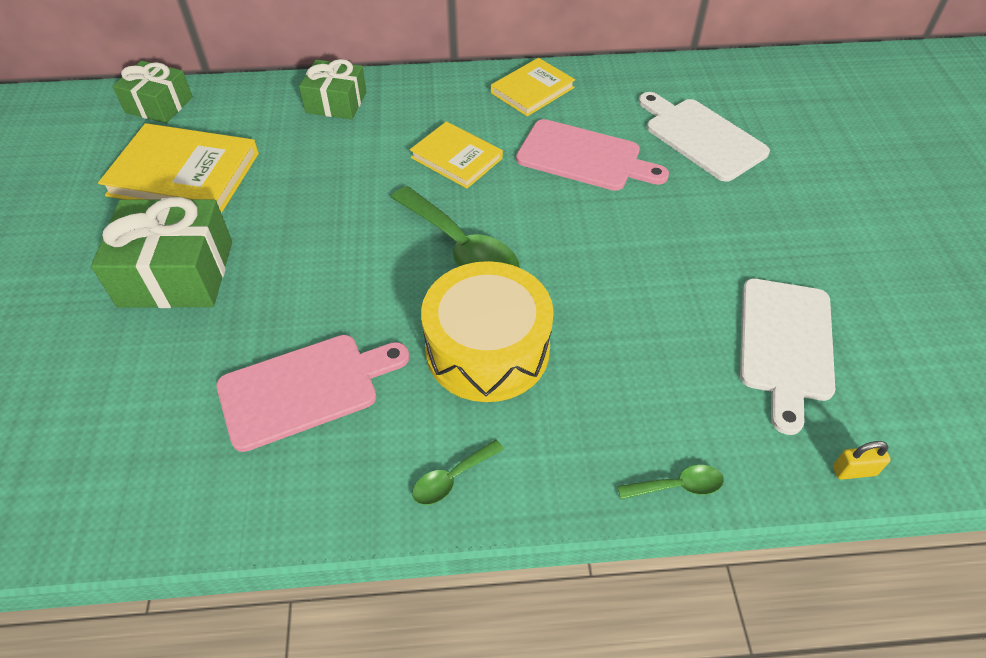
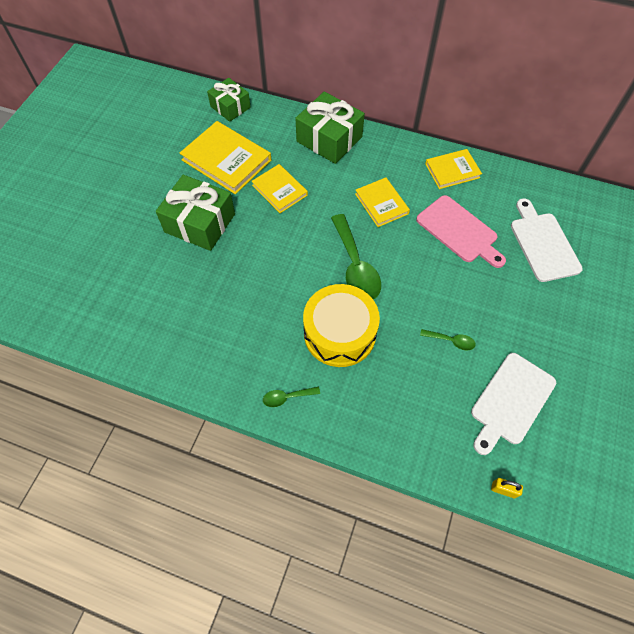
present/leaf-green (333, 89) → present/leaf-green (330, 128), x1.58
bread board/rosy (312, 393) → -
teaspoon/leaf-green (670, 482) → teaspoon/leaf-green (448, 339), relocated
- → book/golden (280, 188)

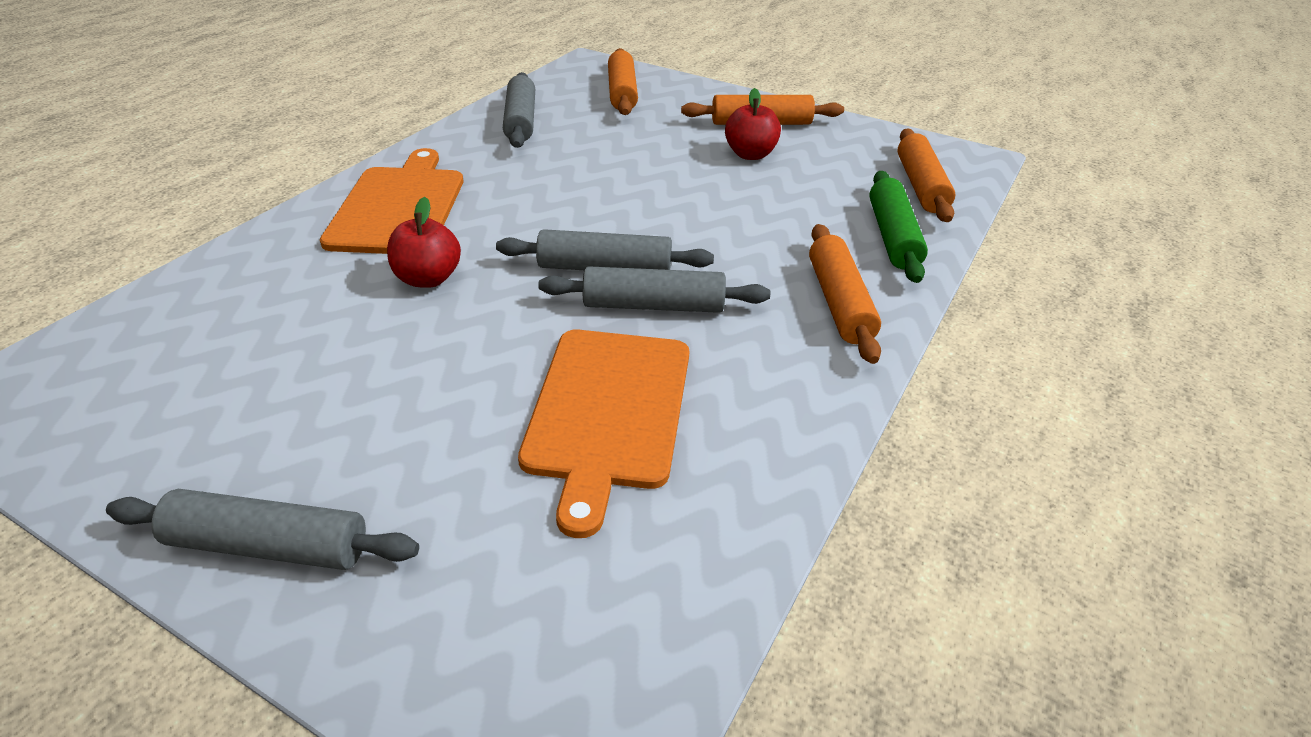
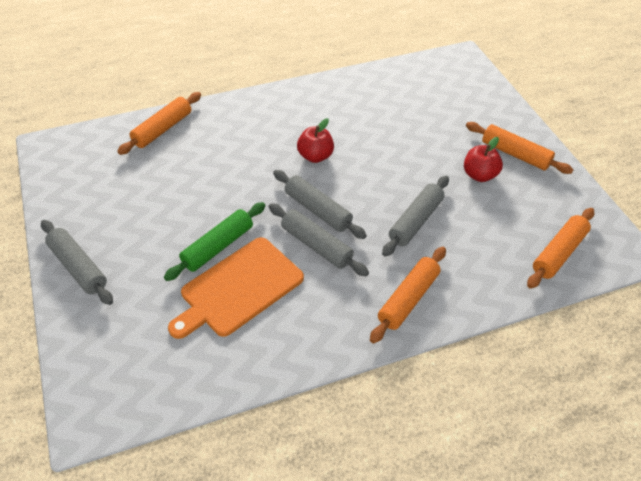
pastry roller/orange (623, 81) → pastry roller/orange (159, 123), relocated
pastry roller/grey (519, 110) → pastry roller/grey (415, 216), relocated
bread board/orange (391, 201) → -
pastry roller/leaf-green (898, 227) → pastry roller/leaf-green (215, 241), relocated
apple fruit/scarlet (424, 242) → apple fruit/scarlet (315, 140), relocated

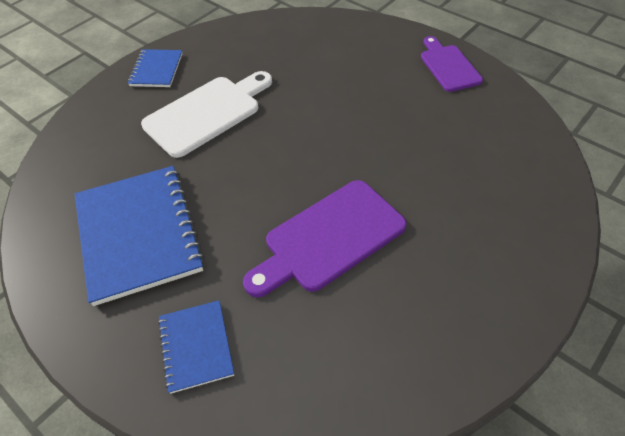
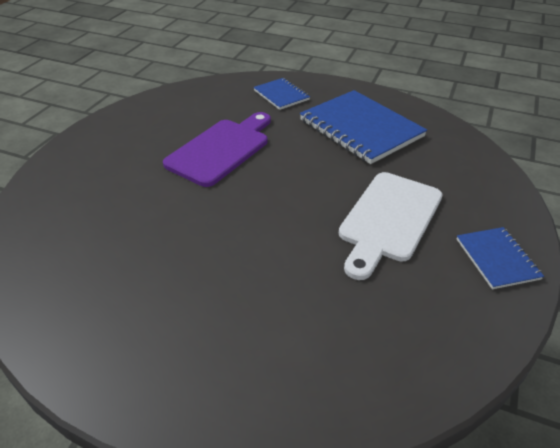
bread board/royal purple (452, 64) → -

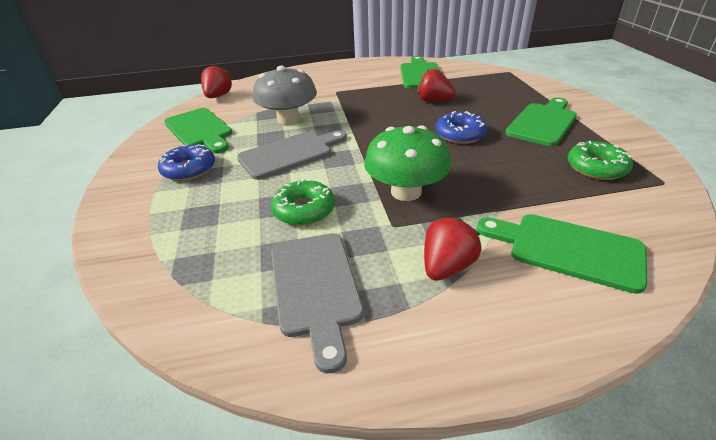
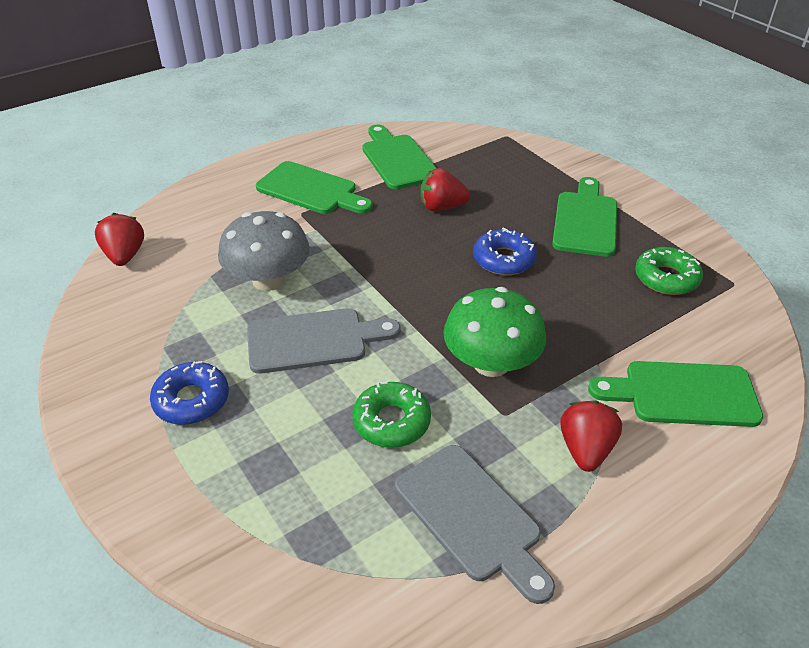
bread board/leaf-green (198, 130) → bread board/leaf-green (314, 187), relocated
bread board/grey (292, 155) → bread board/grey (323, 341), 45 degrees clockwise

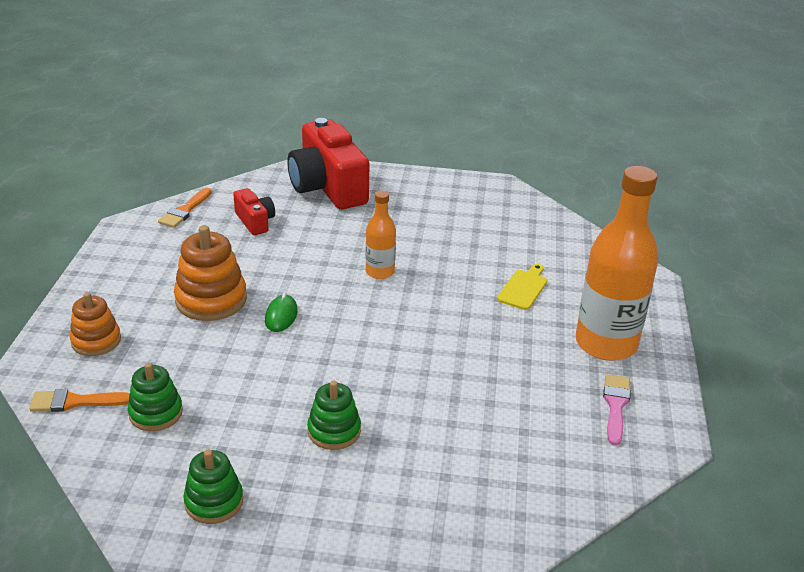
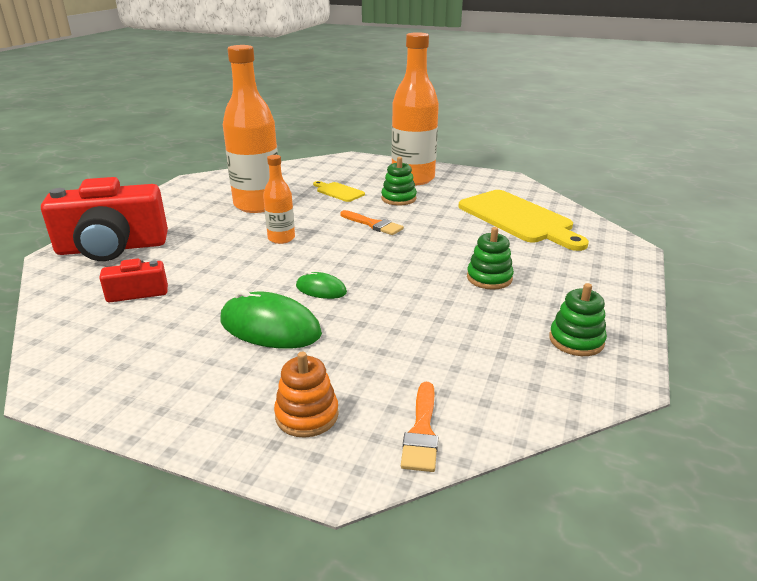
brush/orange (185, 208) → brush/orange (372, 222), relocated
stacking toy/orange (210, 273) → PC mouse/leaf-green (271, 319)
stacking toy/leaf-green (155, 397) → stacking toy/leaf-green (399, 181), relocated
brush/rosy (617, 410) → -
- → drink bottle/orange (250, 129)
- → bread board/golden (524, 220)

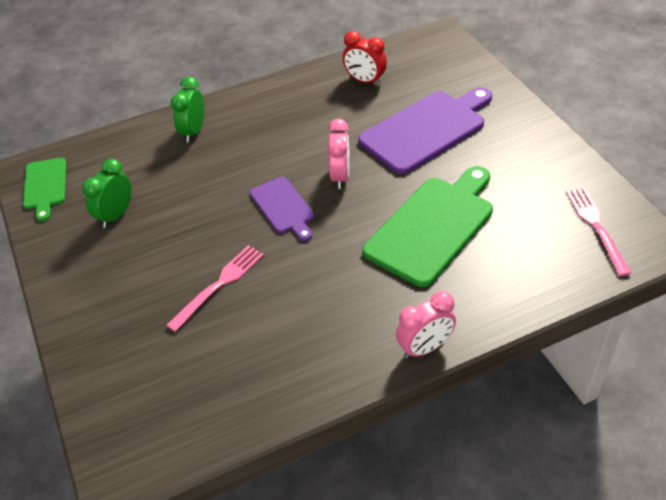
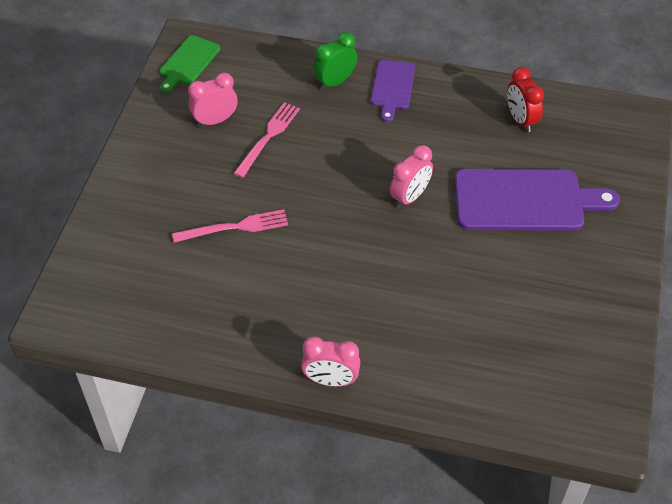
clock/leaf-green (107, 193) → clock/rosy (212, 100)
bread board/leaf-green (428, 226) → -
bread board/royal purple (282, 209) → bread board/royal purple (393, 91), relocated
fork/rosy (598, 231) → fork/rosy (266, 140), relocated

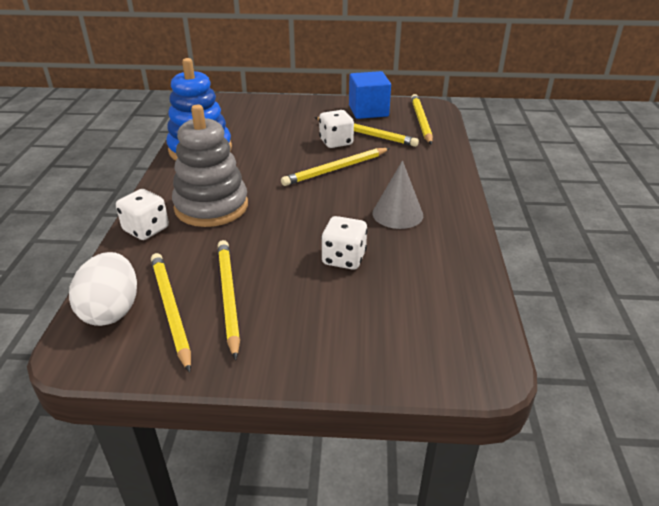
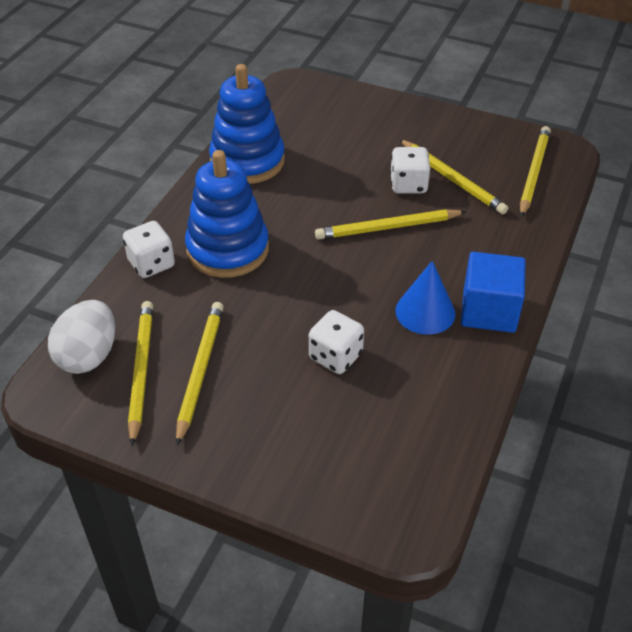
block/royal blue (370, 95) → block/royal blue (493, 292), relocated
stacking toy/grey (210, 166) → stacking toy/royal blue (227, 214)
cone shape/grey (397, 195) → cone shape/royal blue (425, 298)

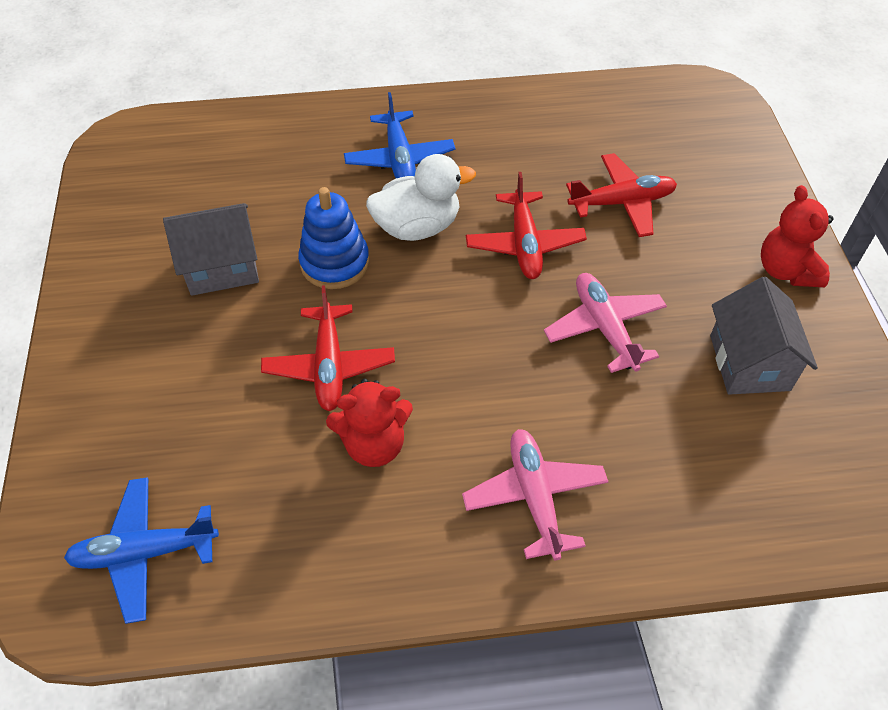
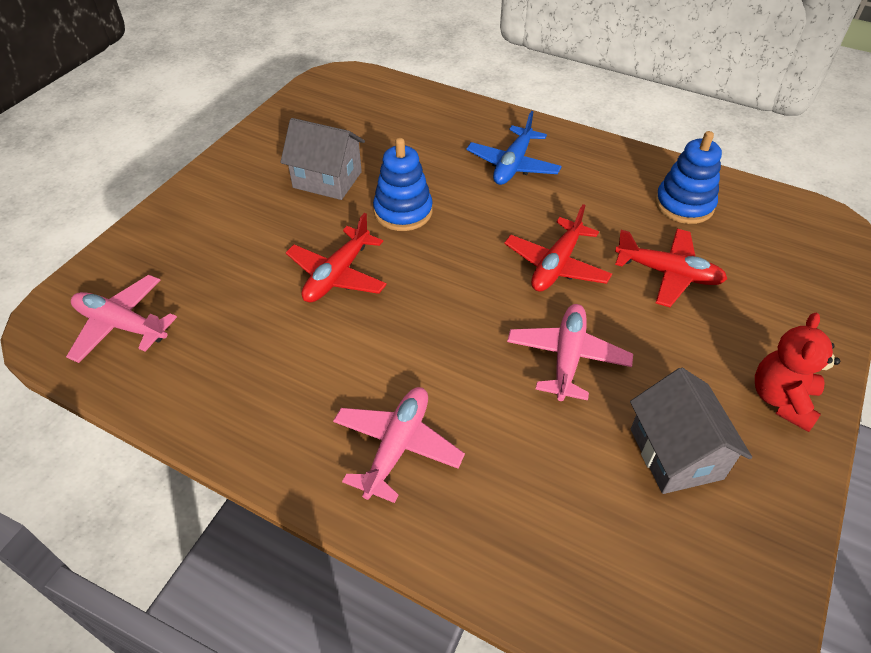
rubber duck/pure white (421, 197) → -
toy house/grey (764, 336) → toy house/grey (691, 431), 45 degrees counterclockwise
stuffed bear/scarlet (369, 423) → -
plane/royal blue (141, 550) → plane/rosy (121, 319)
- → stacking toy/royal blue (688, 177)

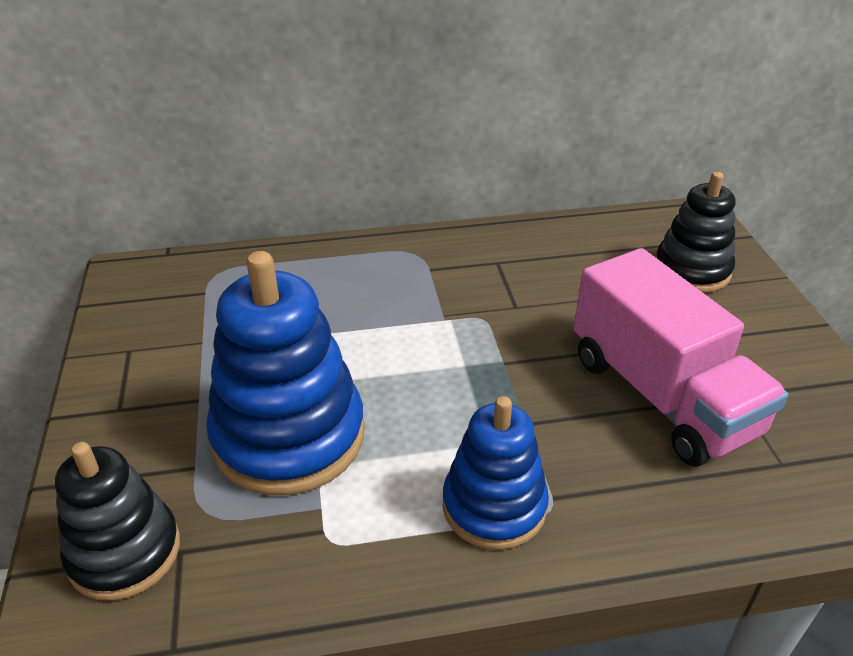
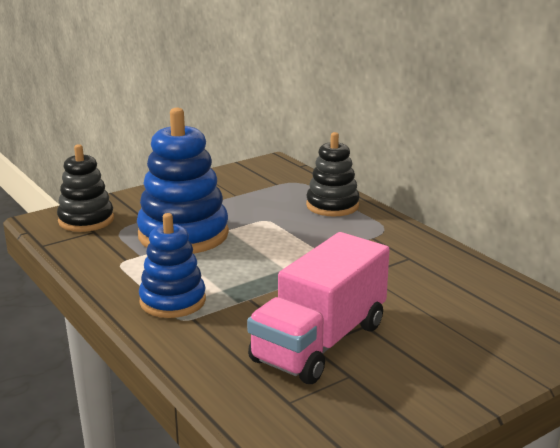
stacking toy/black (696, 232) → stacking toy/black (333, 174), relocated

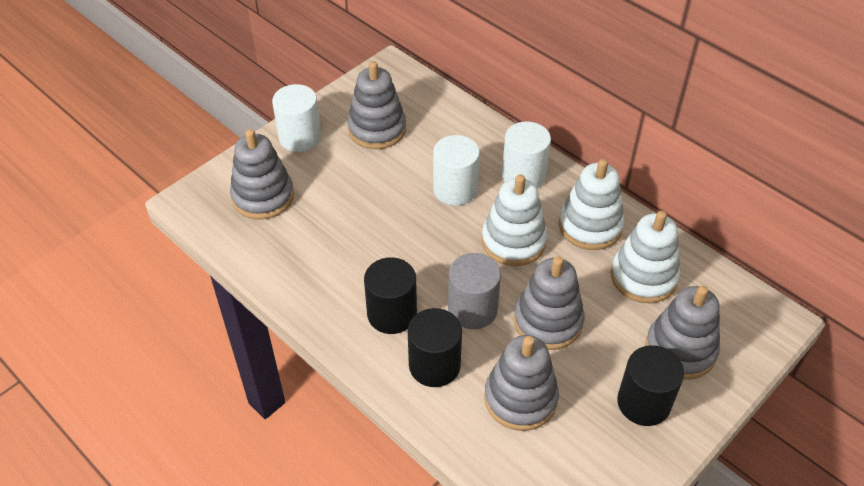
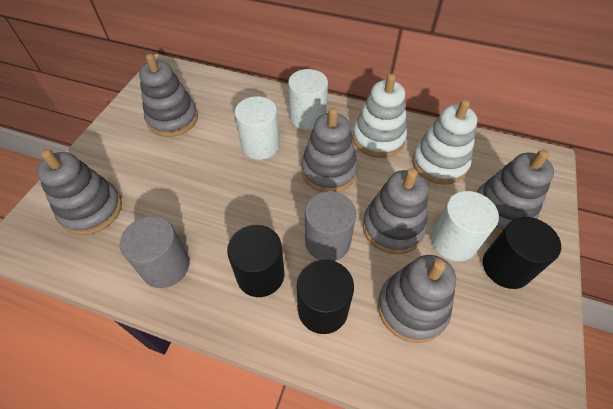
cylinder shape/pure white (296, 118) → cylinder shape/pure white (465, 226), relocated
stacking toy/pure white (514, 220) → stacking toy/grey (329, 149)
- → cylinder shape/grey (154, 252)

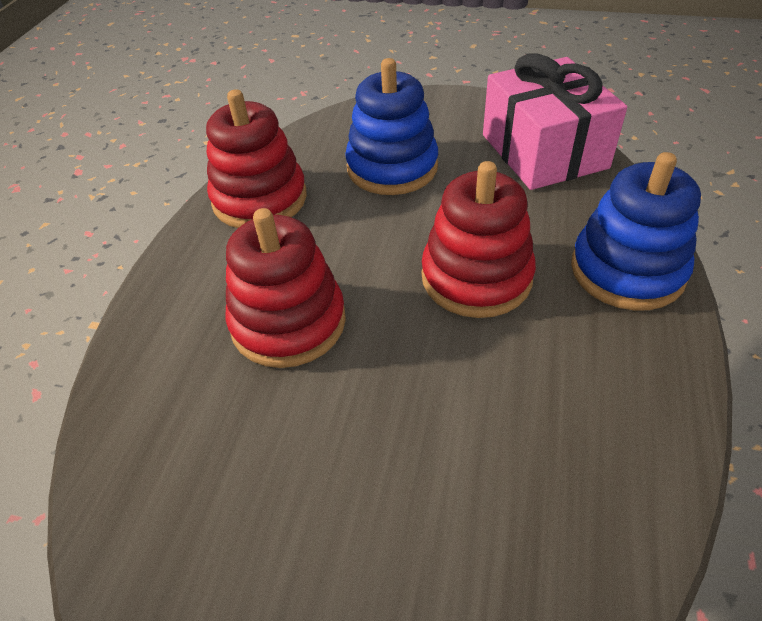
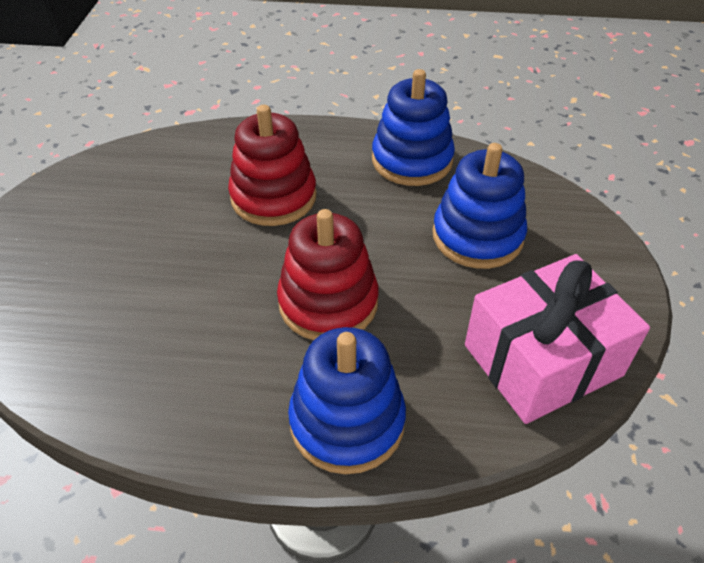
stacking toy/scarlet (256, 158) → stacking toy/royal blue (413, 127)

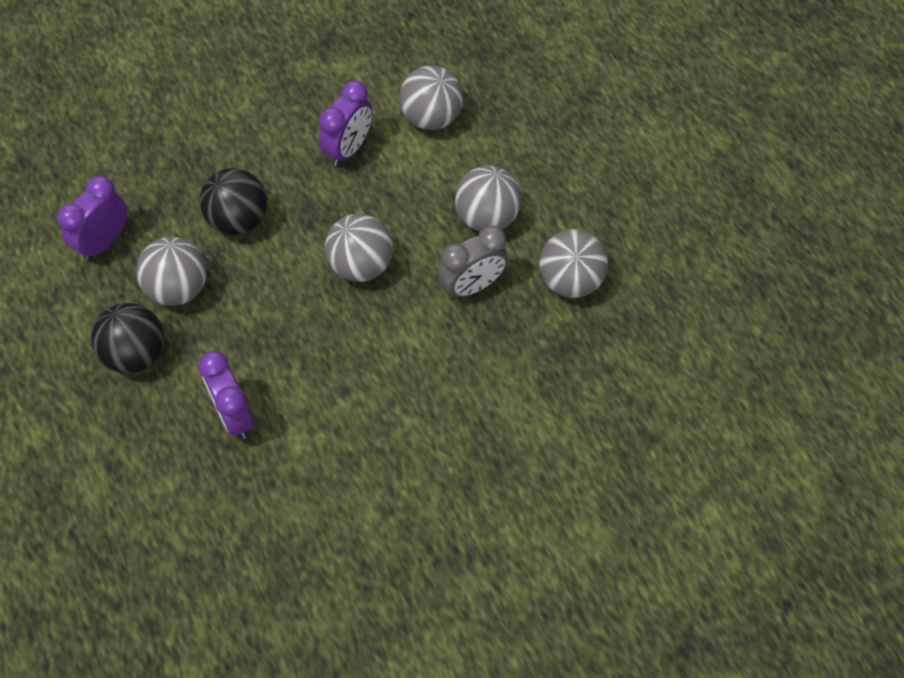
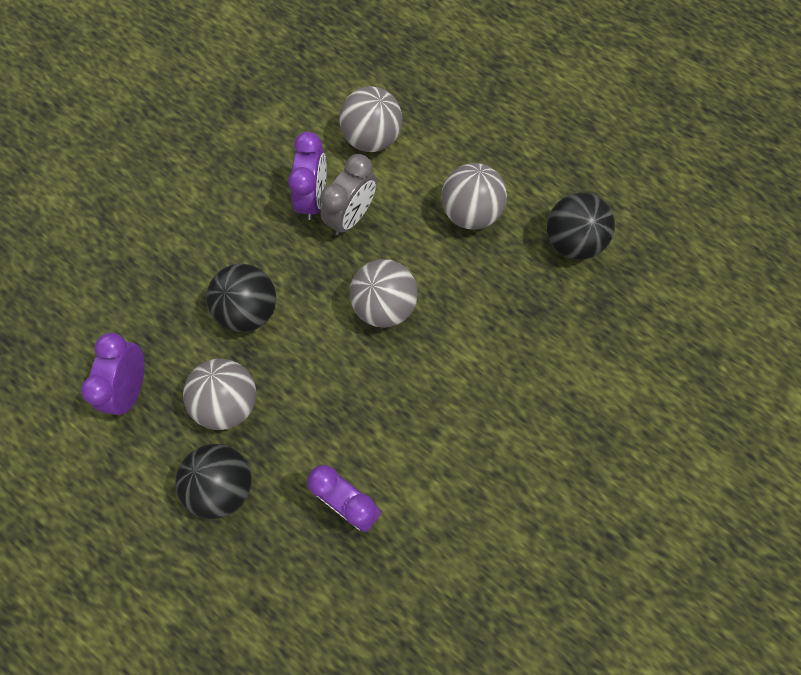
clock/grey (473, 262) → clock/grey (348, 194), relocated
ball/grey (573, 263) → ball/black (581, 226)

